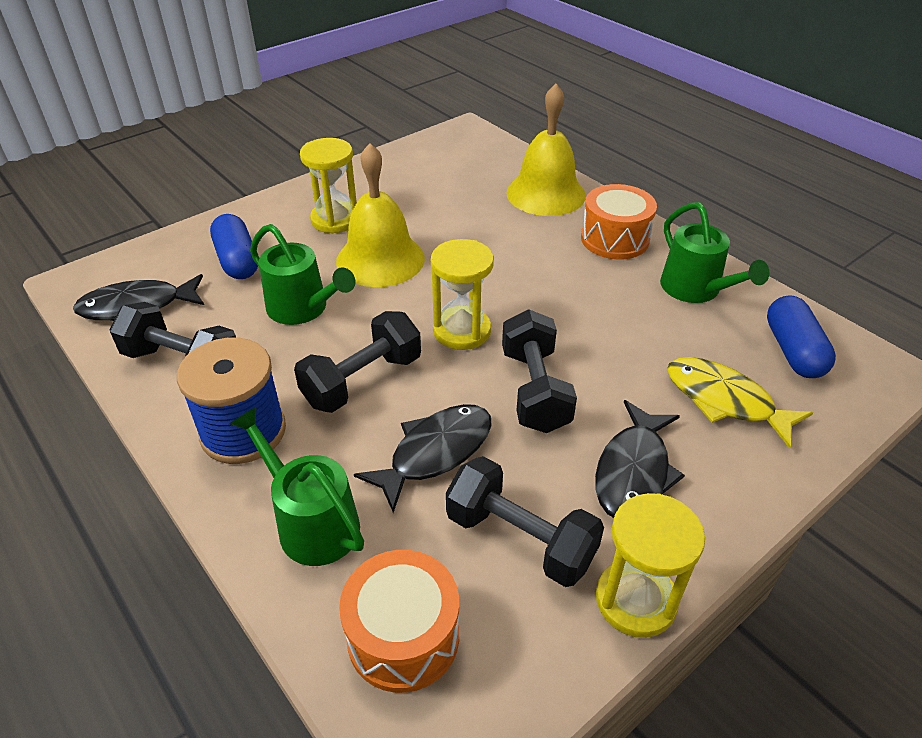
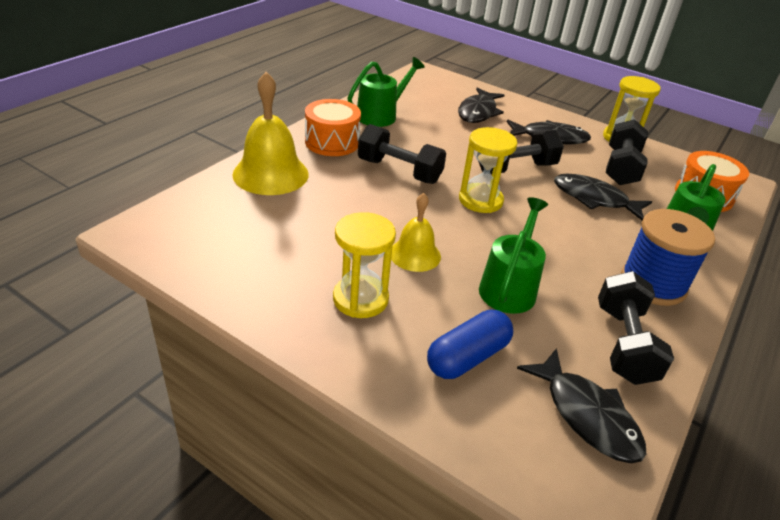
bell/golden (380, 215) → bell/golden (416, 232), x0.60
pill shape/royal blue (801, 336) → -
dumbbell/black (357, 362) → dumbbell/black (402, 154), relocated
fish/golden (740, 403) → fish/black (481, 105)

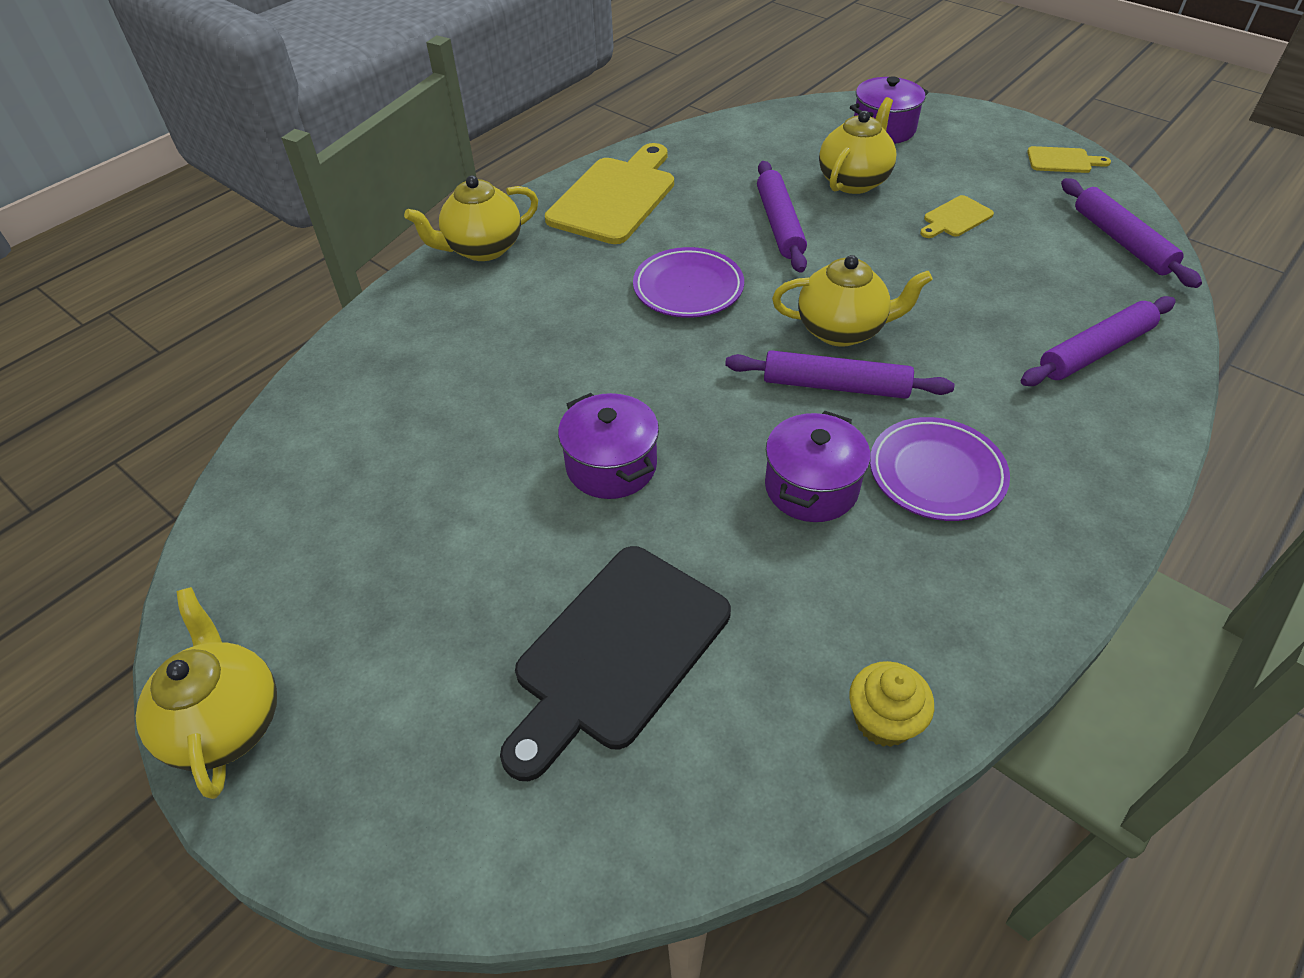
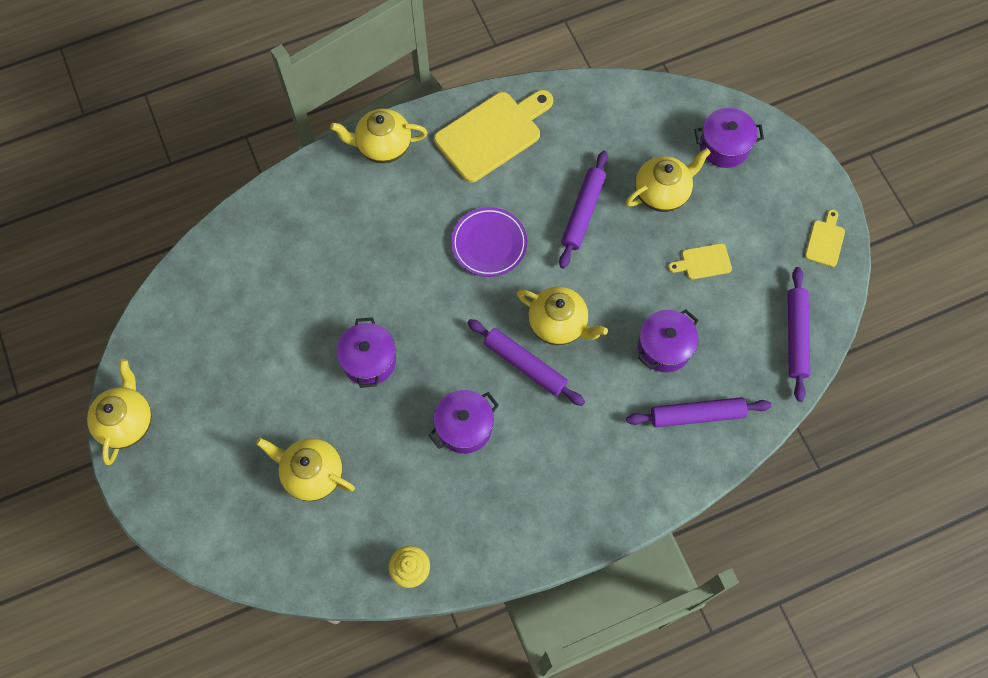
bread board/golden (1069, 159) → bread board/golden (825, 238), 105 degrees counterclockwise
dinner plate/royal purple (940, 469) → -
bread board/black (615, 663) → teapot/golden (305, 469)
- → cooking pot/royal purple (668, 340)

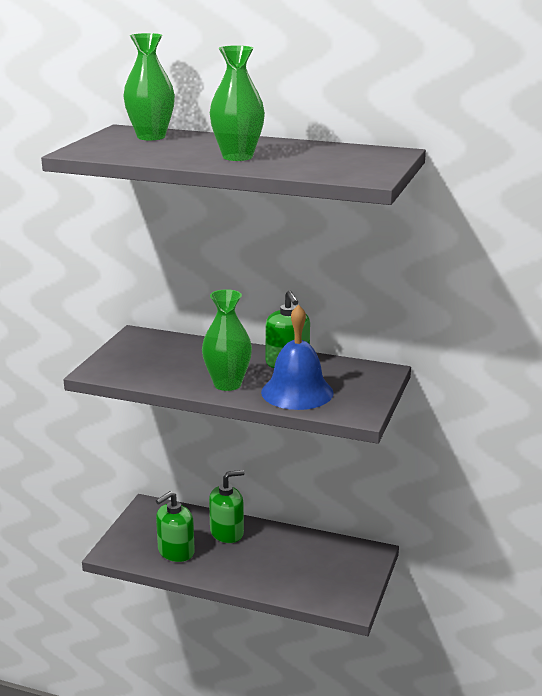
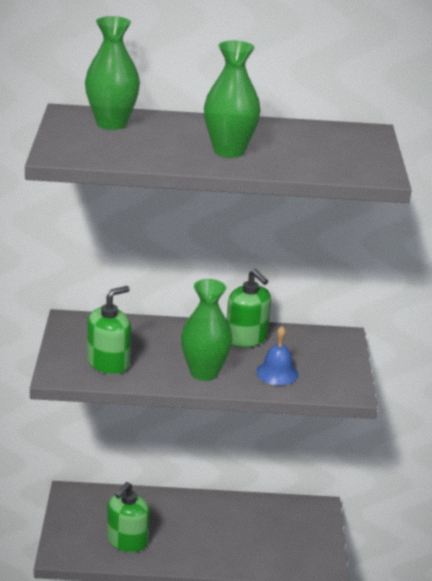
bell/royal blue (297, 357) → bell/royal blue (277, 355), x0.58
soap pump/leaf-green (226, 506) → soap pump/leaf-green (109, 330), relocated

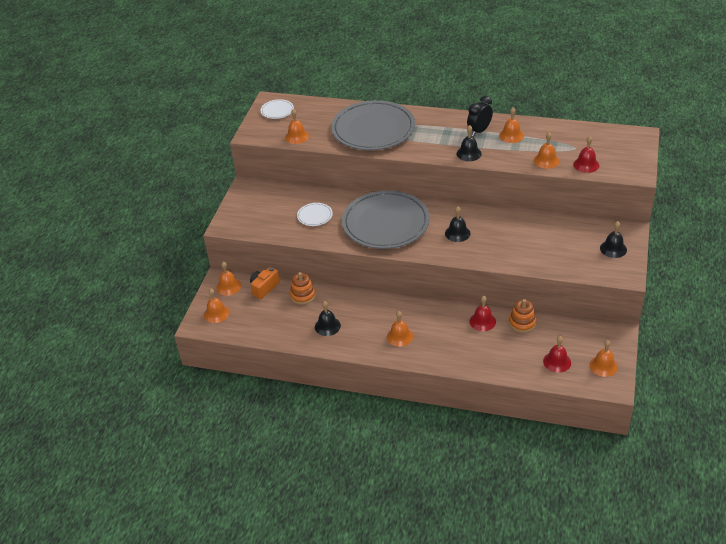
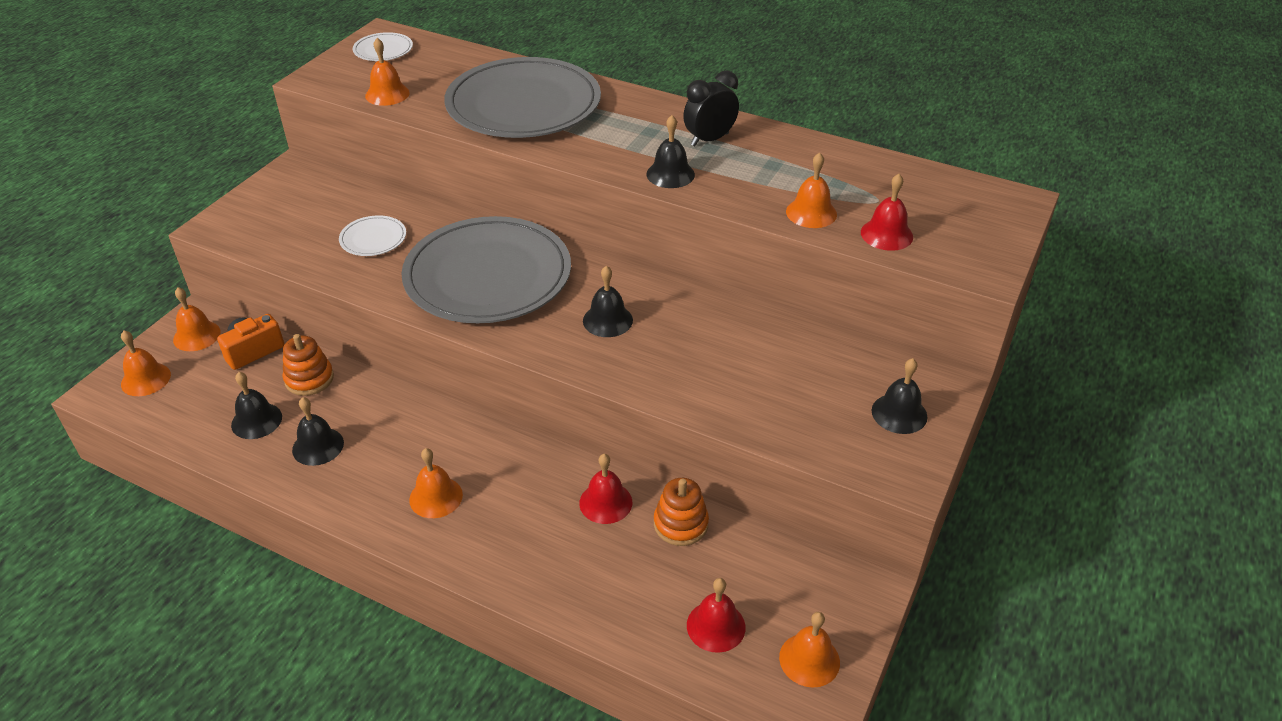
bell/orange (511, 125) → -
- → bell/black (256, 405)

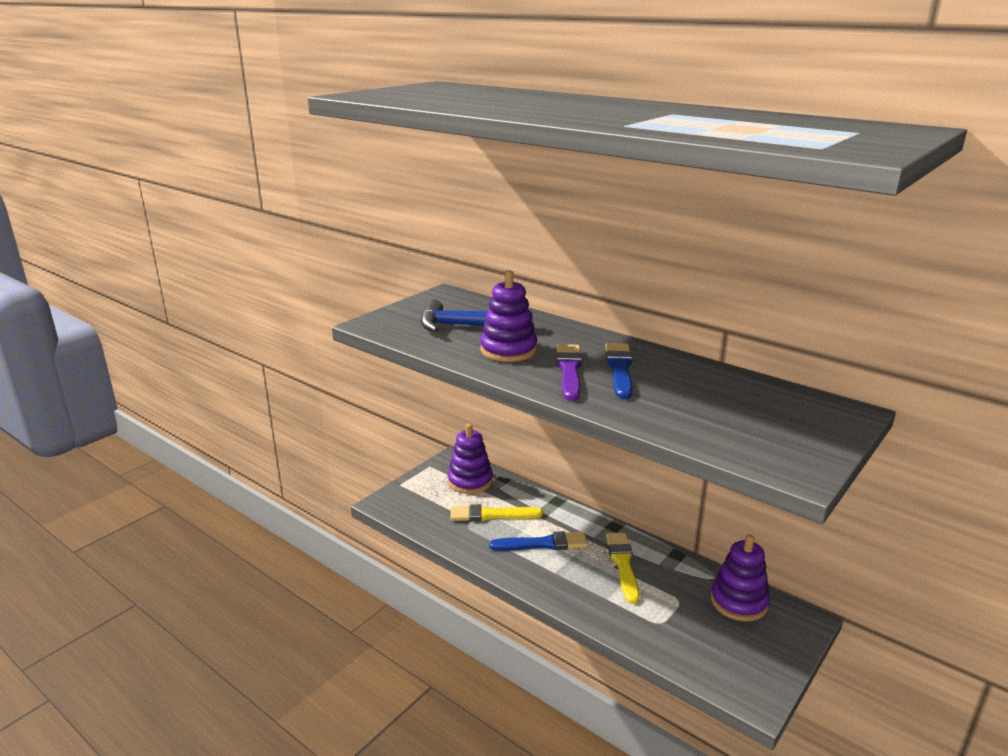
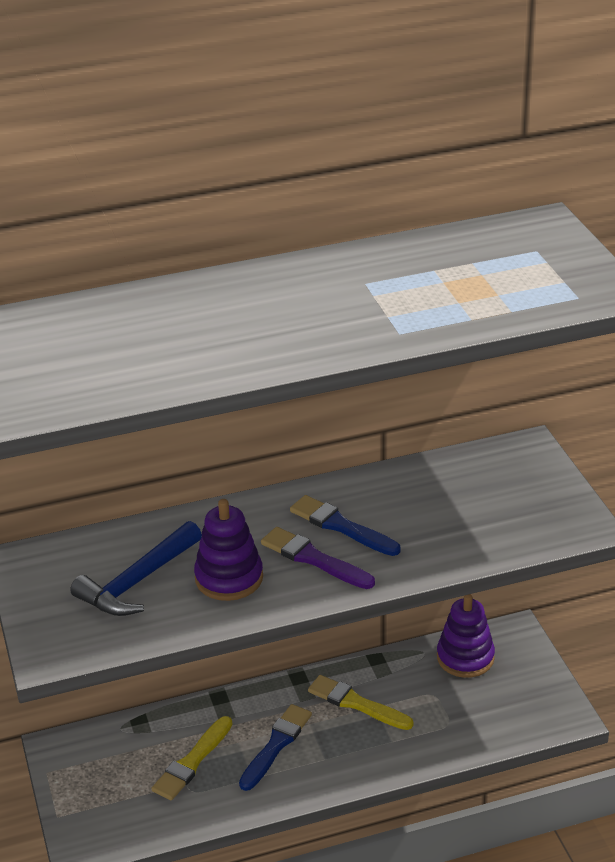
stacking toy/royal purple (470, 458) → -

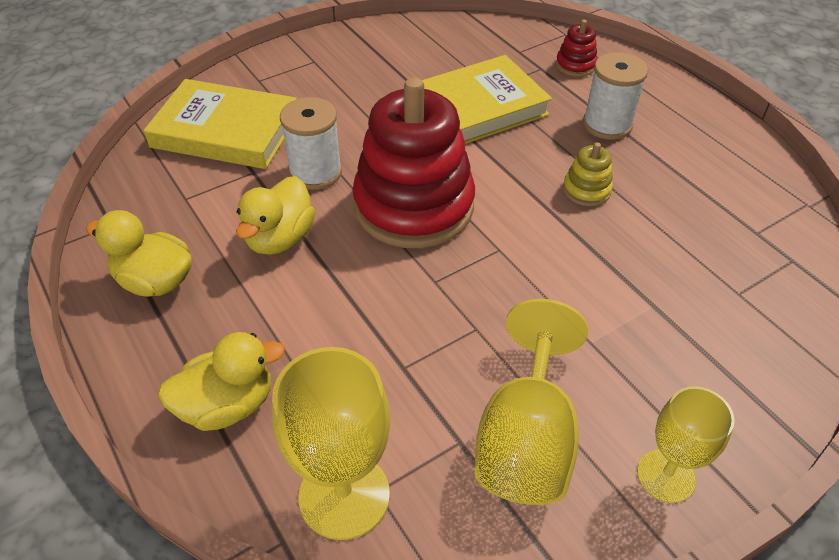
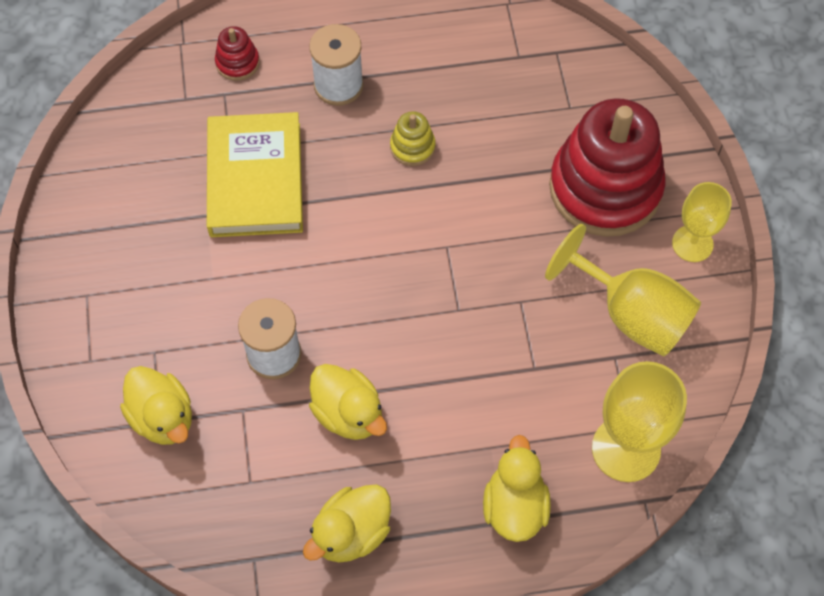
stacking toy/scarlet (414, 162) → stacking toy/scarlet (607, 167), relocated
book/golden (220, 124) → rubber duck/golden (156, 405)

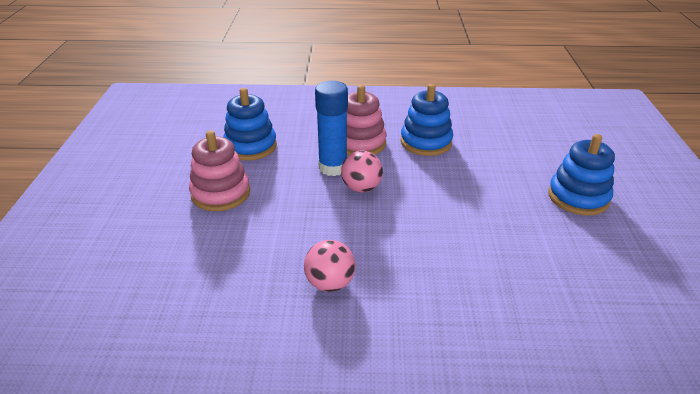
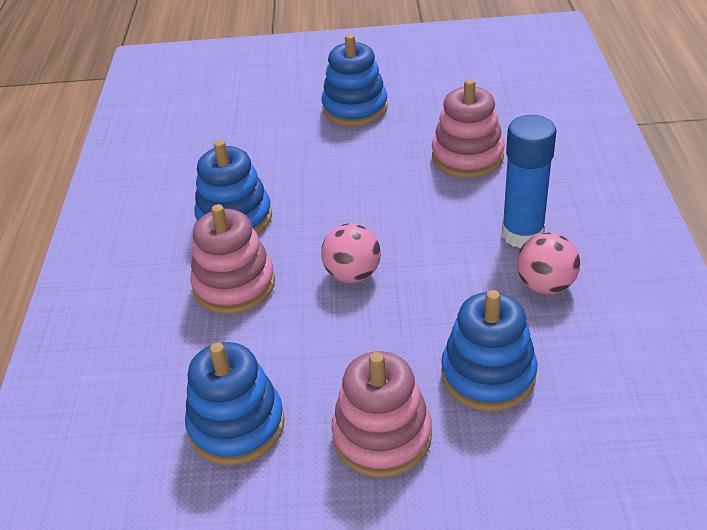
glue/royal blue (331, 128) → glue/royal blue (529, 181), relocated
- → stacking toy/rosy (468, 128)
- → stacking toy/royal blue (489, 351)

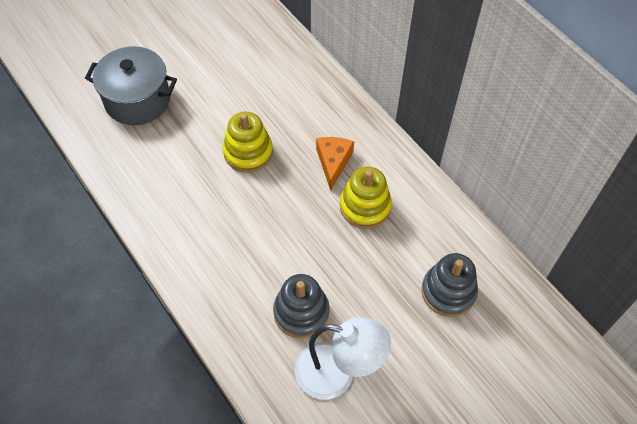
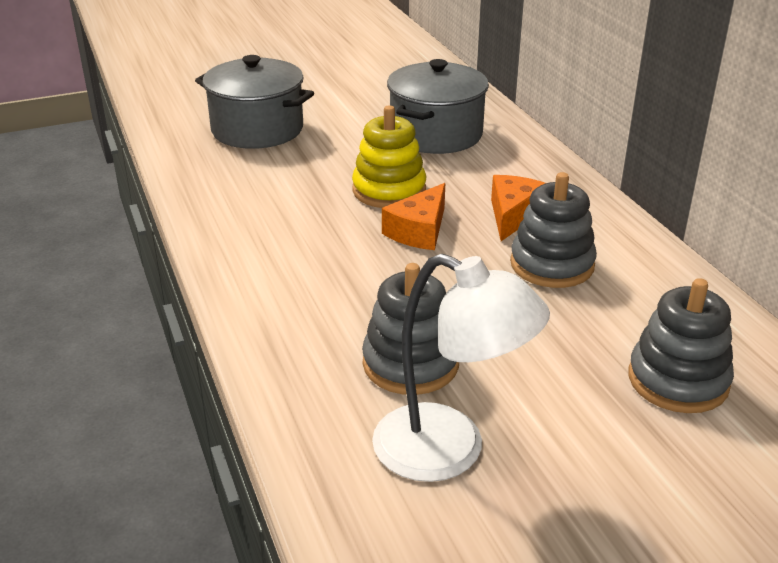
stacking toy/golden (366, 198) → stacking toy/grey (553, 230)
- → cooking pot/grey (438, 106)
- → cheese wedge/orange (413, 216)

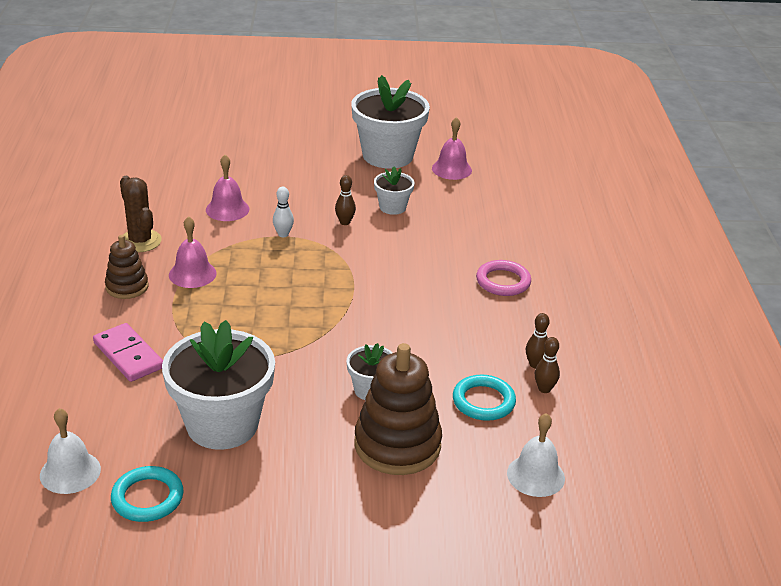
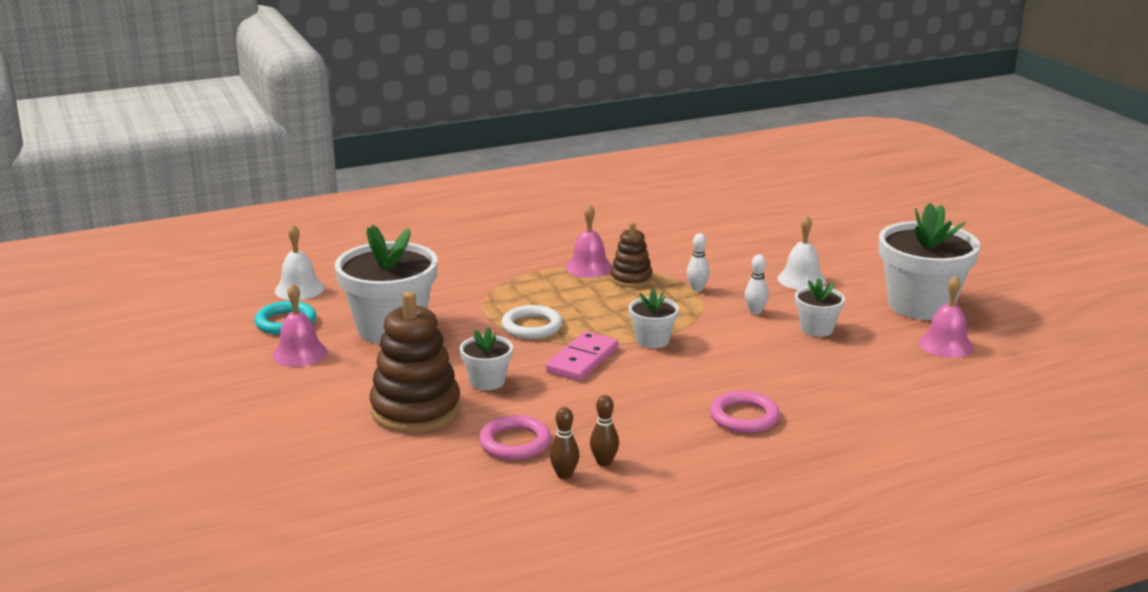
bell/rosy (227, 188) → bell/rosy (300, 325), relocated
skittle/brown (345, 200) → skittle/pure white (757, 284)
prickly plant/brown (141, 214) → -
stacking toy/brown (126, 267) → stacking toy/brown (632, 255), relocated
domino piece/rosy (128, 352) → domino piece/rosy (582, 356), relocated
hoop/teal (484, 398) → hoop/rosy (515, 437)
bell/pure white (536, 455) → bell/pure white (801, 253), relocated
- → flower pot/pure white (654, 318)
- → hoop/pure white (532, 322)

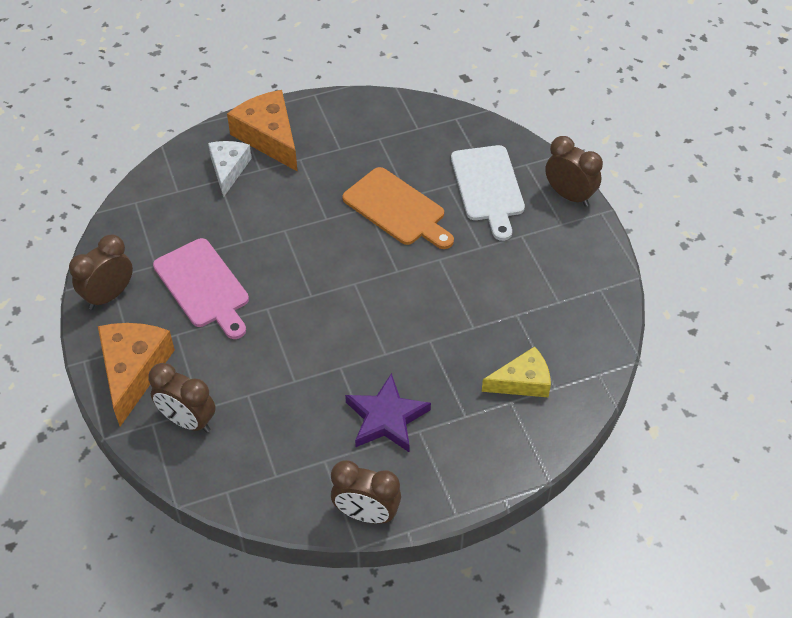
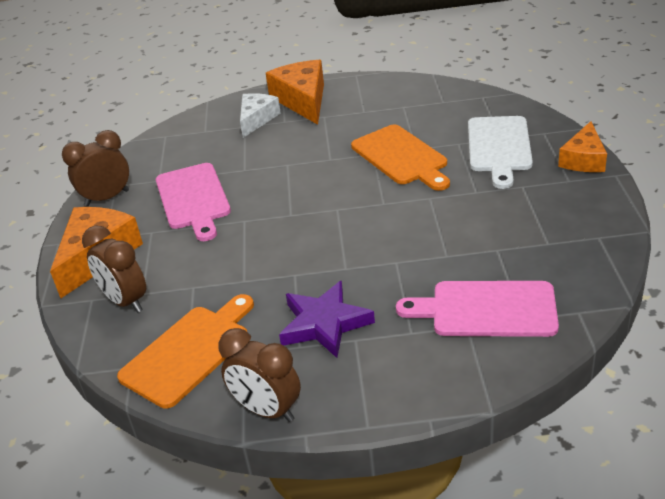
clock/brown (574, 171) → cheese wedge/orange (582, 146)
cheese wedge/golden (516, 371) → bread board/rosy (477, 309)
- → bread board/orange (185, 351)

